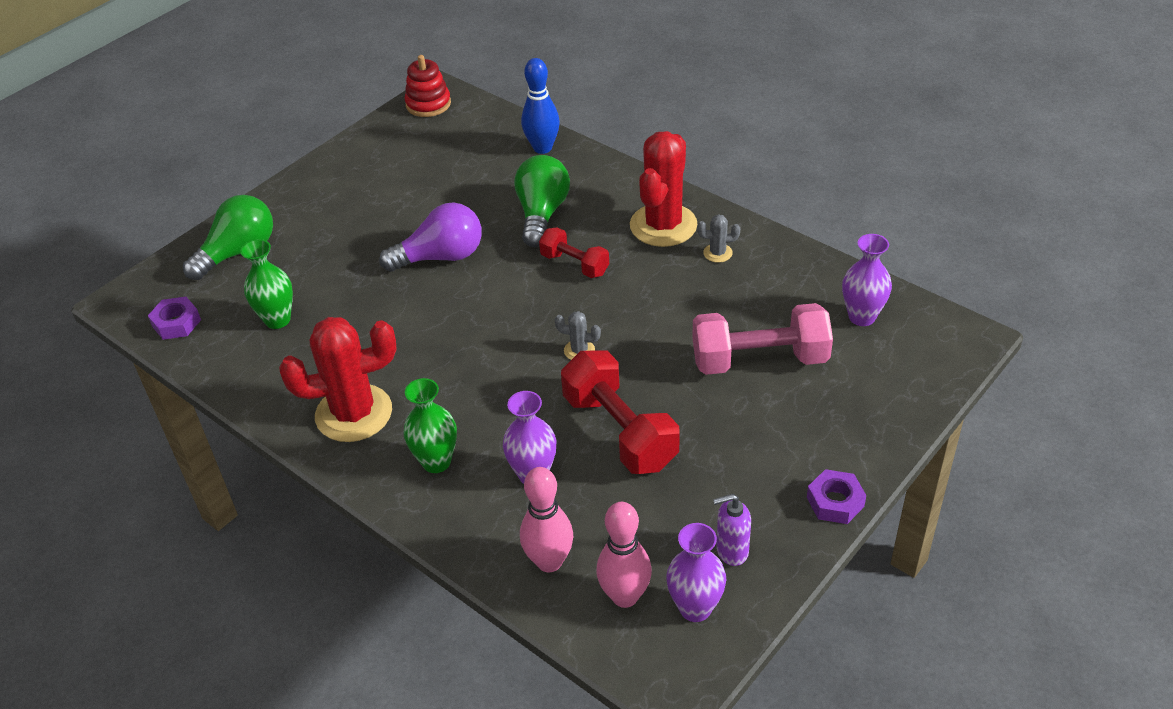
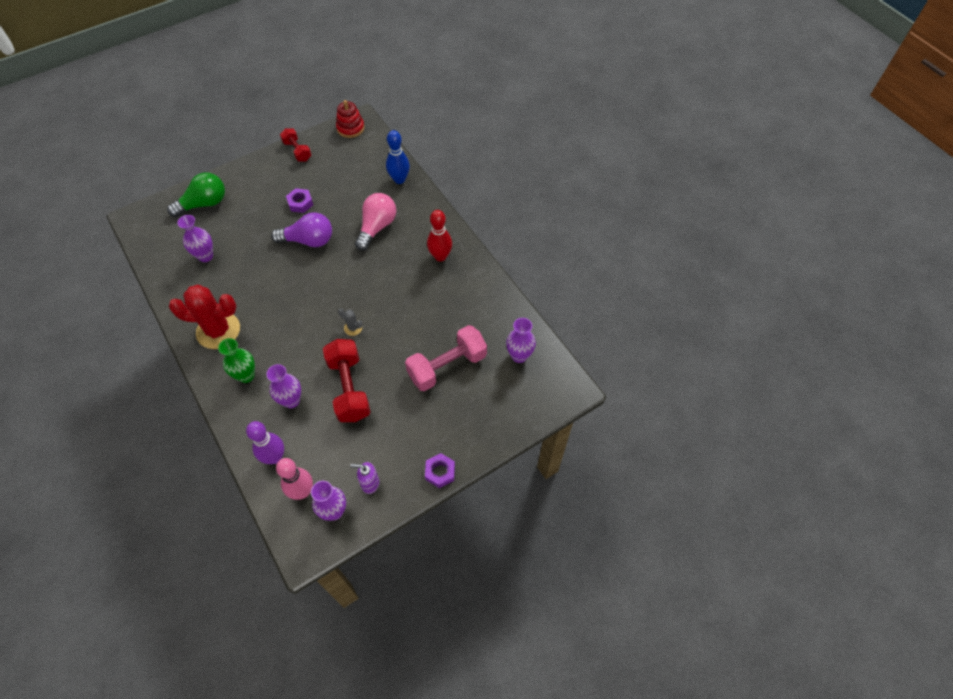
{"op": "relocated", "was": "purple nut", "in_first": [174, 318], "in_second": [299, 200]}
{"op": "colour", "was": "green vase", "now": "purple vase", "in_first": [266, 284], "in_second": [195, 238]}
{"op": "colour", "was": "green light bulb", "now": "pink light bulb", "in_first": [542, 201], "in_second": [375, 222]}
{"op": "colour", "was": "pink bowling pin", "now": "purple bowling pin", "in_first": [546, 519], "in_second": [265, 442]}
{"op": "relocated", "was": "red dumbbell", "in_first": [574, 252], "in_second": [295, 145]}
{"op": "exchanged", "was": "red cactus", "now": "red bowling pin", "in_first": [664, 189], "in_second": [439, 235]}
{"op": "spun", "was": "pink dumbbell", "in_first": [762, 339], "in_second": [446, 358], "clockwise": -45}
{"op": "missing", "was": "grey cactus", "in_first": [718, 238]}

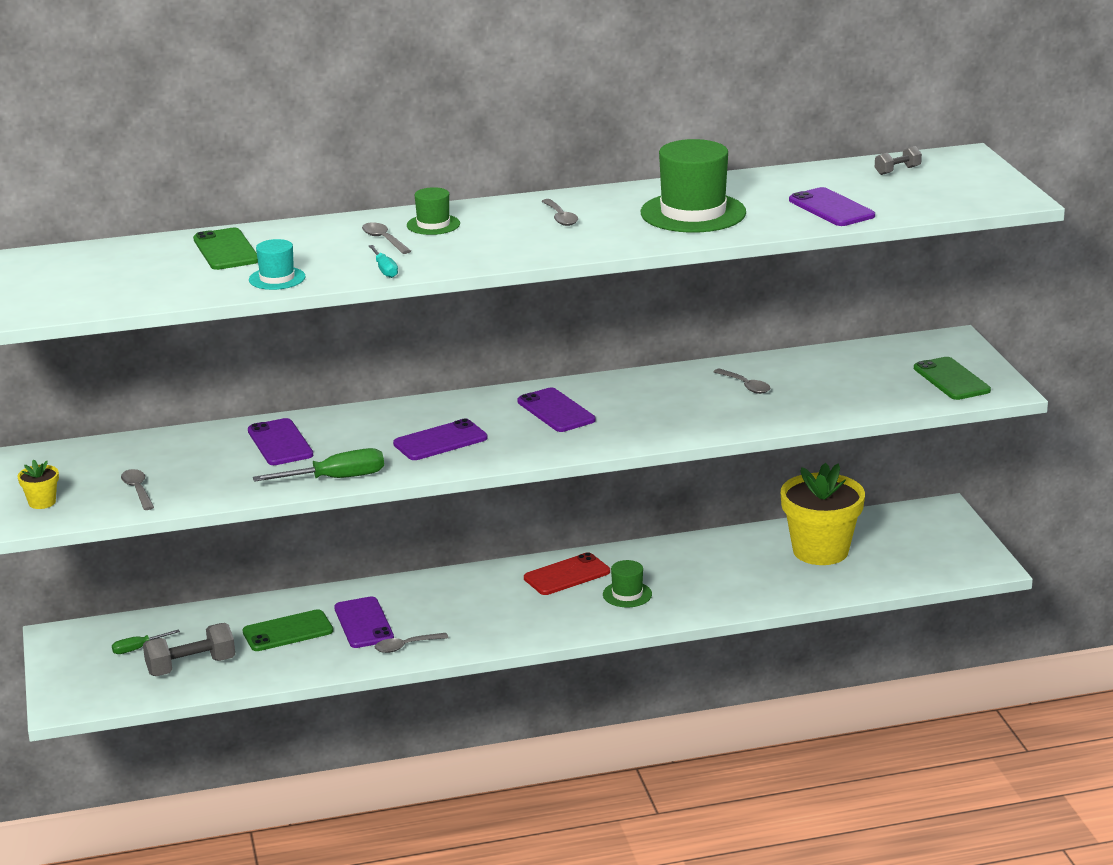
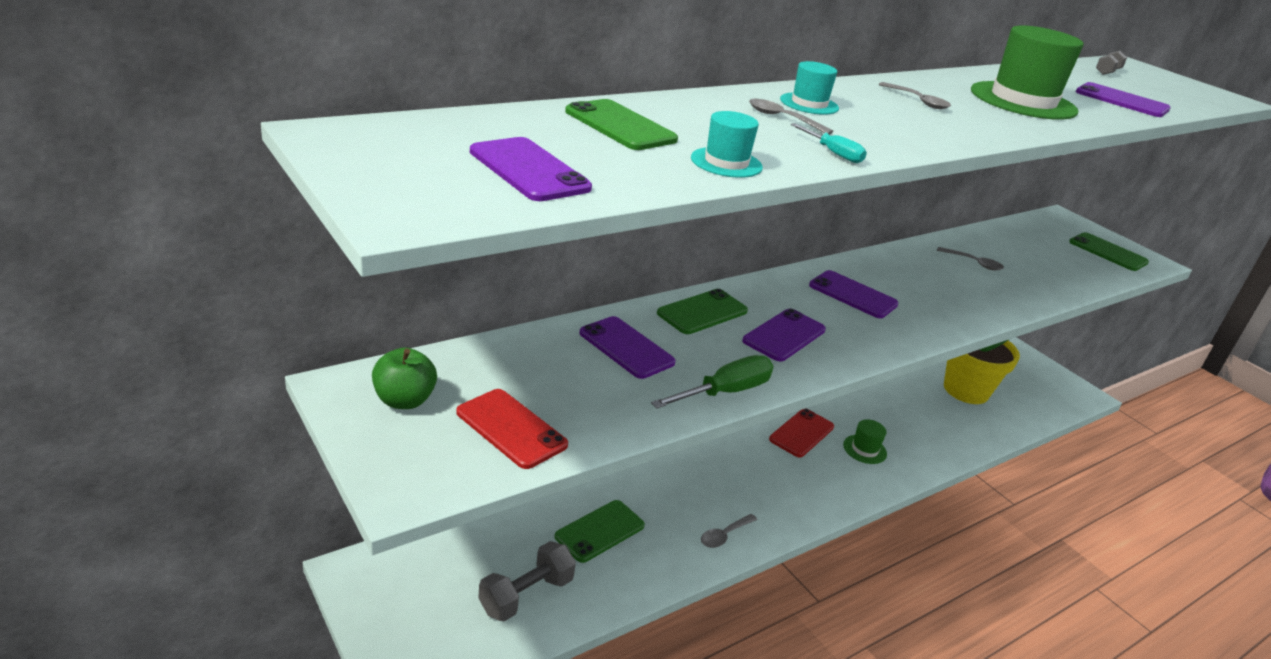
{"op": "missing", "was": "yellow flower pot", "in_first": [38, 484]}
{"op": "missing", "was": "green screwdriver", "in_first": [146, 641]}
{"op": "exchanged", "was": "grey spoon", "now": "red phone", "in_first": [137, 489], "in_second": [512, 429]}
{"op": "relocated", "was": "purple phone", "in_first": [364, 622], "in_second": [531, 169]}
{"op": "colour", "was": "green hat", "now": "turquoise hat", "in_first": [433, 211], "in_second": [809, 88]}
{"op": "appeared", "now": "green apple", "in_second": [404, 378]}
{"op": "appeared", "now": "green phone", "in_second": [702, 311]}

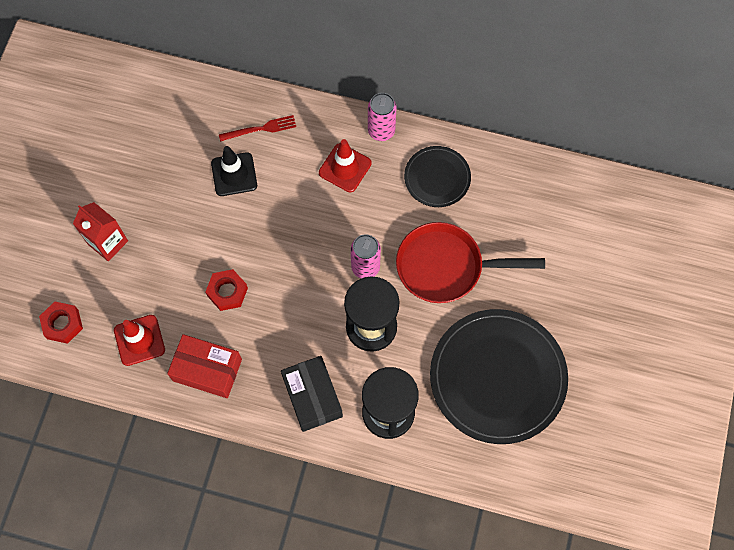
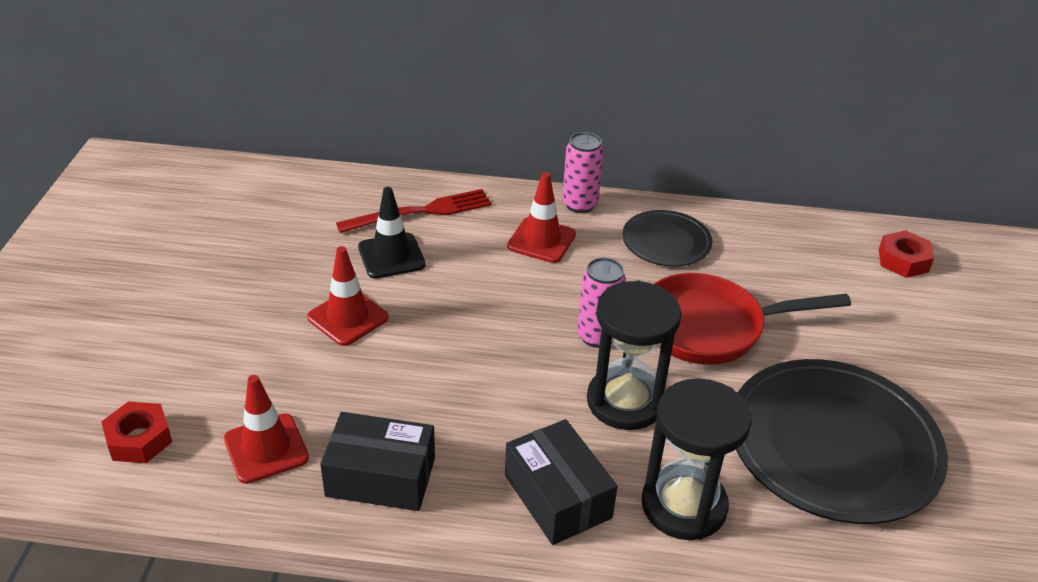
{"op": "missing", "was": "red carton", "in_first": [100, 231]}
{"op": "colour", "was": "red box", "now": "black box", "in_first": [204, 366], "in_second": [377, 461]}
{"op": "relocated", "was": "red nut", "in_first": [226, 290], "in_second": [906, 254]}
{"op": "size", "was": "red fork", "in_first": [257, 128], "in_second": [414, 211], "ratio": 1.51}
{"op": "appeared", "now": "red traffic cone", "in_second": [348, 296]}

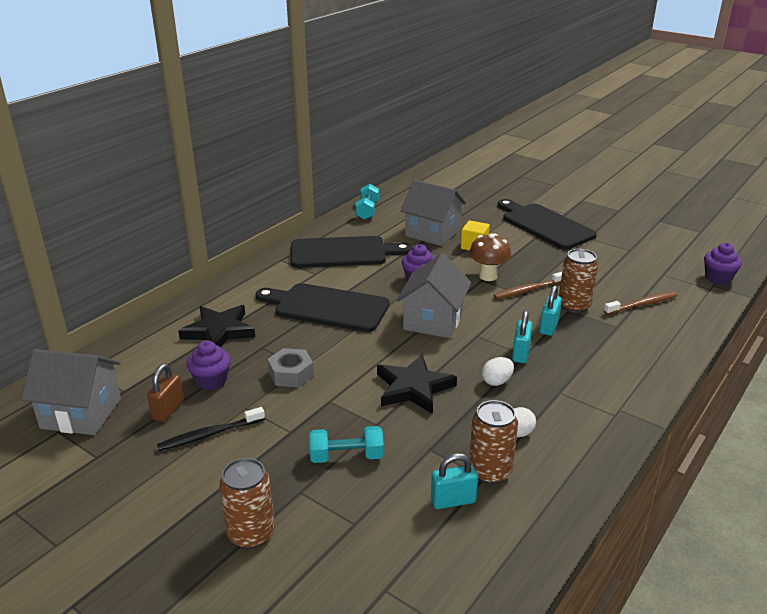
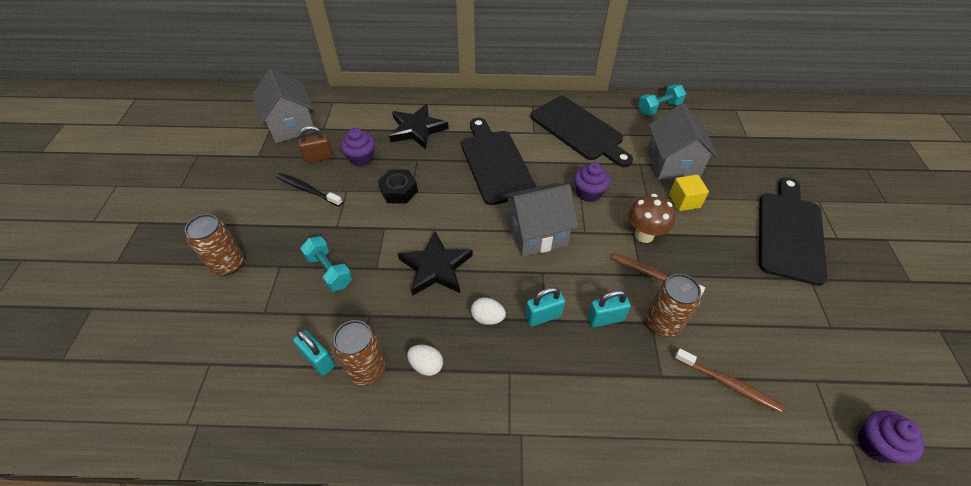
{"op": "colour", "was": "grey nut", "now": "black nut", "in_first": [291, 367], "in_second": [398, 186]}

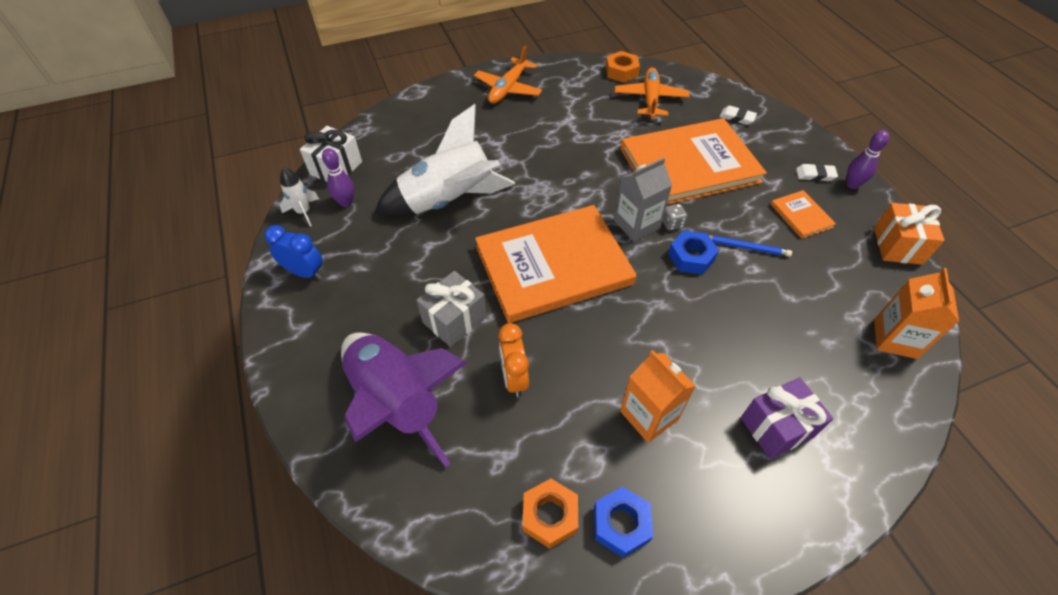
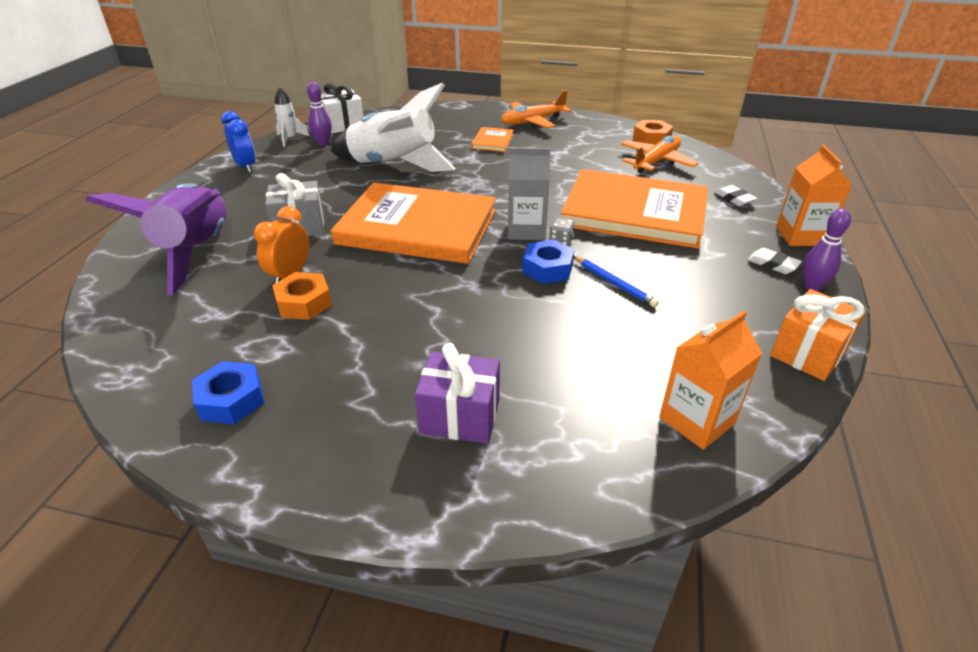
{"op": "relocated", "was": "orange nut", "in_first": [550, 514], "in_second": [302, 296]}
{"op": "relocated", "was": "orange carton", "in_first": [658, 396], "in_second": [814, 195]}
{"op": "relocated", "was": "orange book", "in_first": [803, 214], "in_second": [492, 139]}

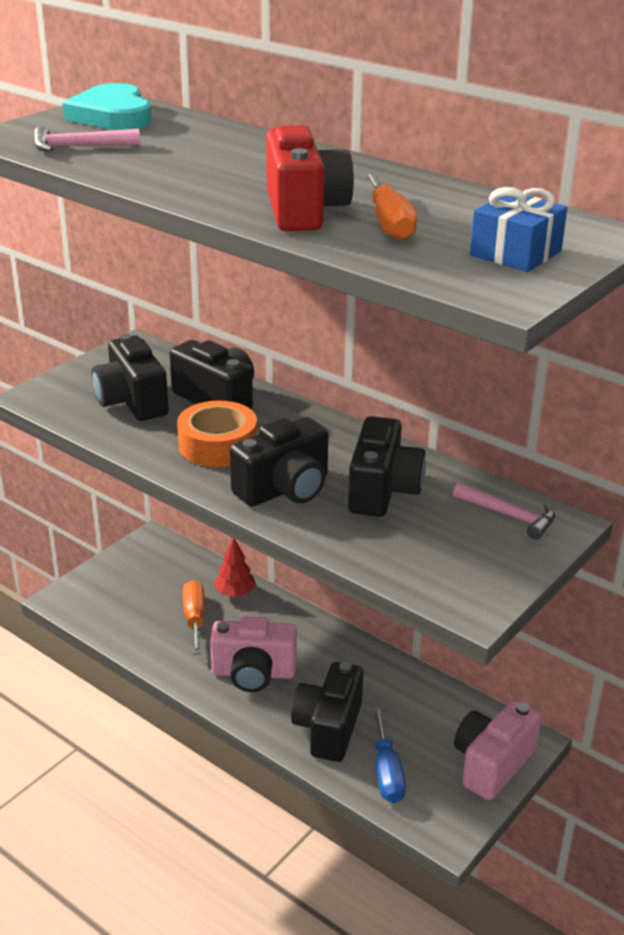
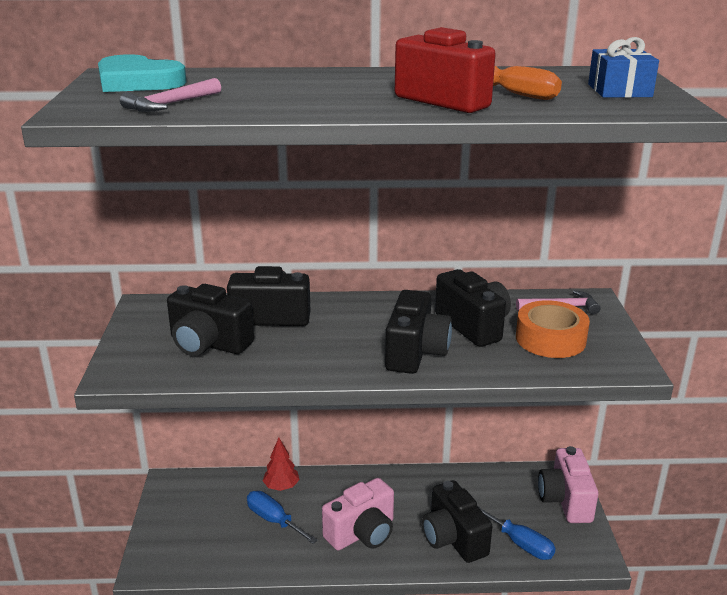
{"op": "relocated", "was": "orange tape", "in_first": [217, 434], "in_second": [553, 329]}
{"op": "colour", "was": "orange screwdriver", "now": "blue screwdriver", "in_first": [194, 617], "in_second": [282, 517]}

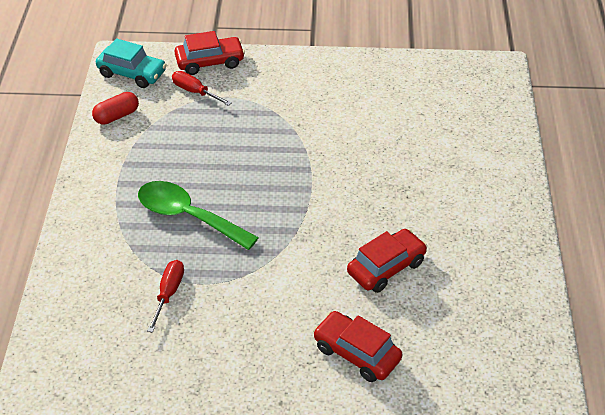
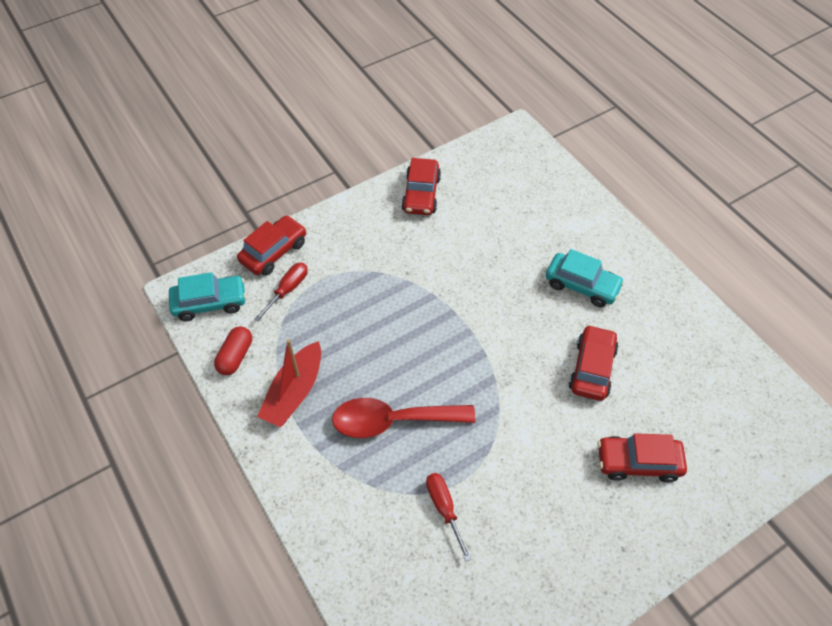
{"op": "colour", "was": "green spoon", "now": "red spoon", "in_first": [198, 215], "in_second": [404, 418]}
{"op": "spun", "was": "red screwdriver", "in_first": [201, 88], "in_second": [281, 292], "clockwise": 120}
{"op": "appeared", "now": "red boat", "in_second": [289, 383]}
{"op": "appeared", "now": "red car", "in_second": [421, 186]}
{"op": "appeared", "now": "turquoise car", "in_second": [585, 278]}

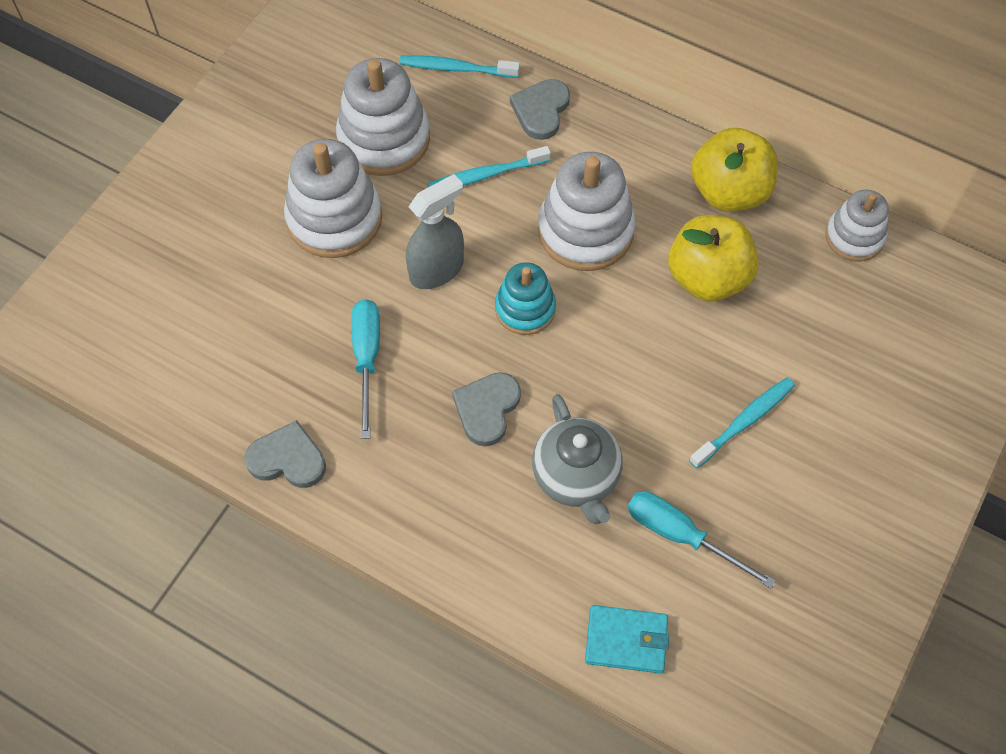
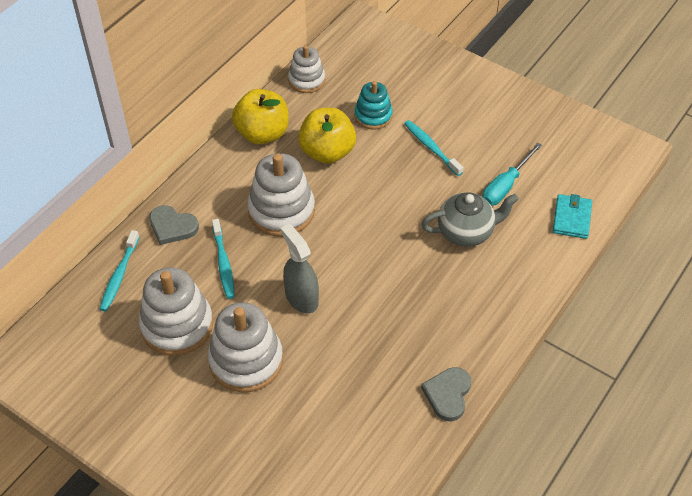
{"op": "missing", "was": "turquoise screwdriver", "in_first": [365, 369]}
{"op": "missing", "was": "grey heart", "in_first": [486, 409]}
{"op": "relocated", "was": "turquoise stacking toy", "in_first": [525, 298], "in_second": [373, 105]}

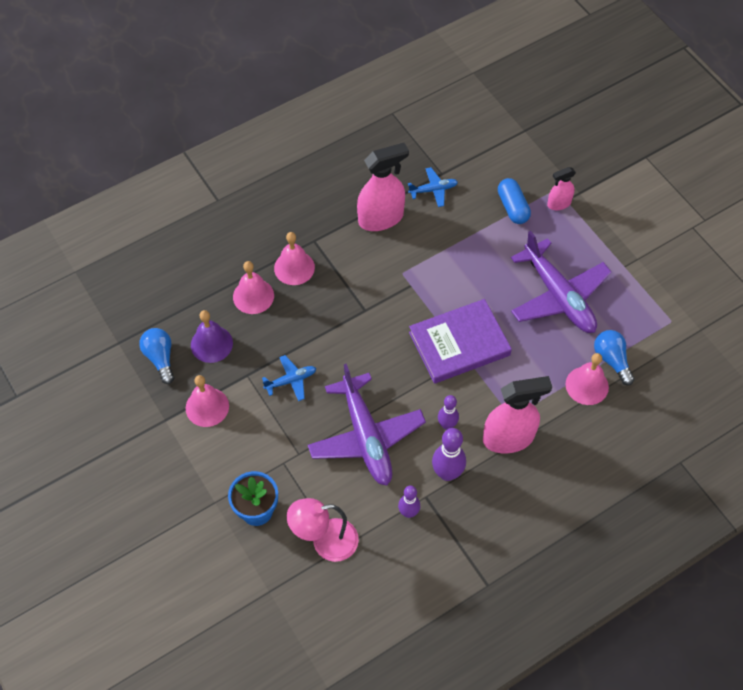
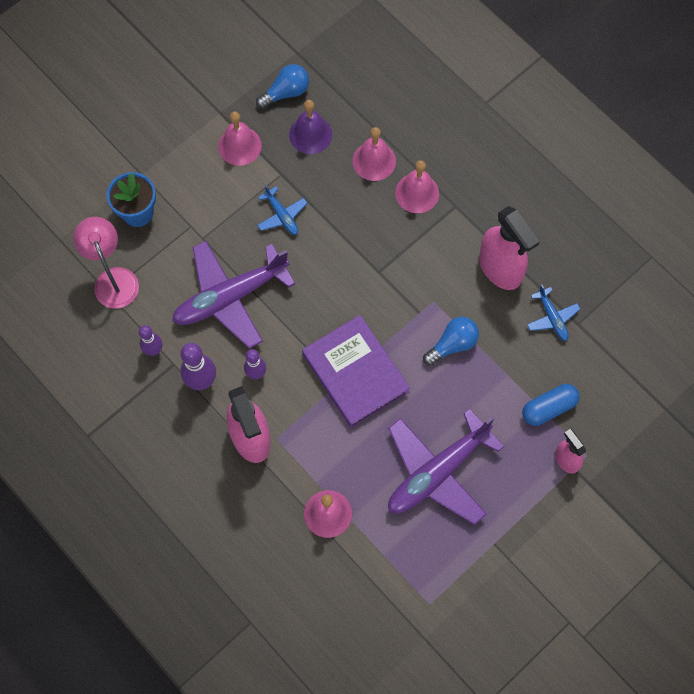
{"op": "relocated", "was": "blue light bulb", "in_first": [614, 357], "in_second": [451, 341]}

